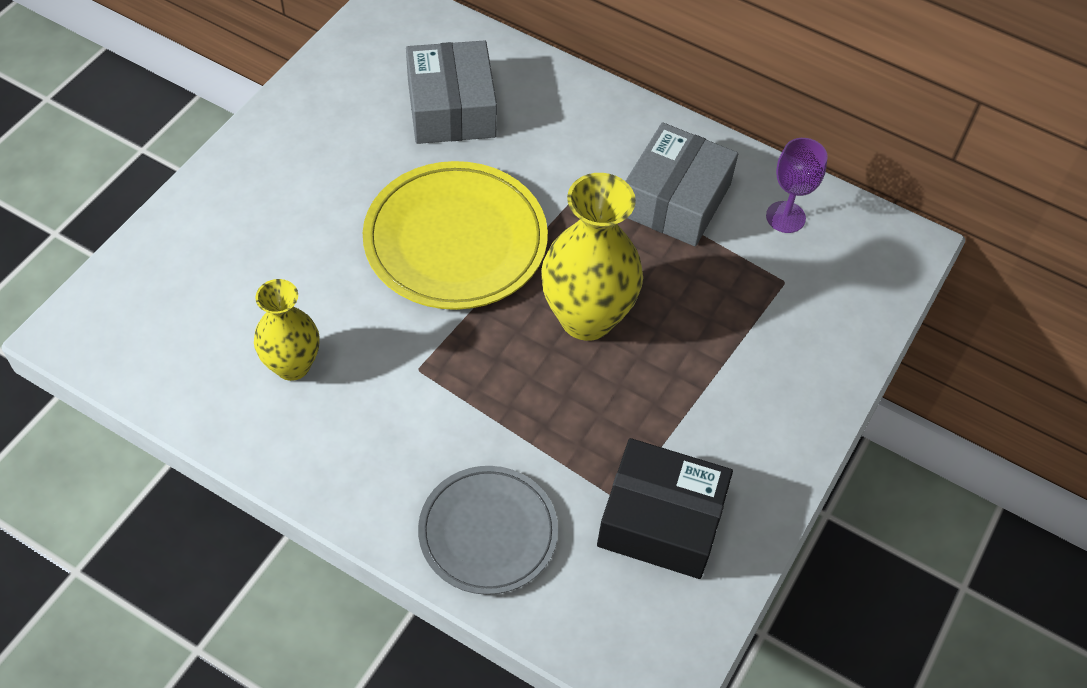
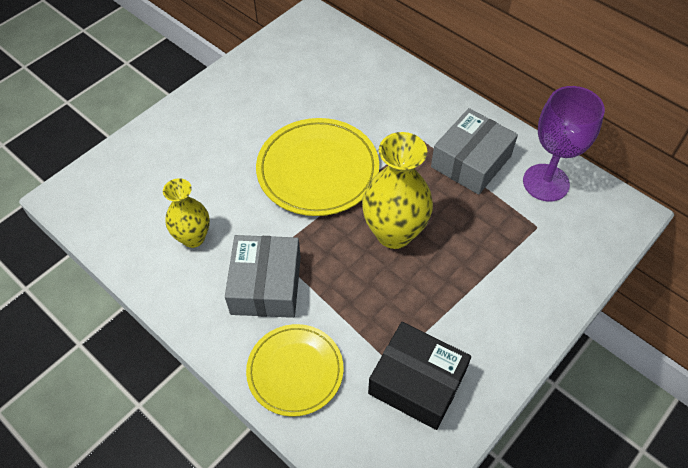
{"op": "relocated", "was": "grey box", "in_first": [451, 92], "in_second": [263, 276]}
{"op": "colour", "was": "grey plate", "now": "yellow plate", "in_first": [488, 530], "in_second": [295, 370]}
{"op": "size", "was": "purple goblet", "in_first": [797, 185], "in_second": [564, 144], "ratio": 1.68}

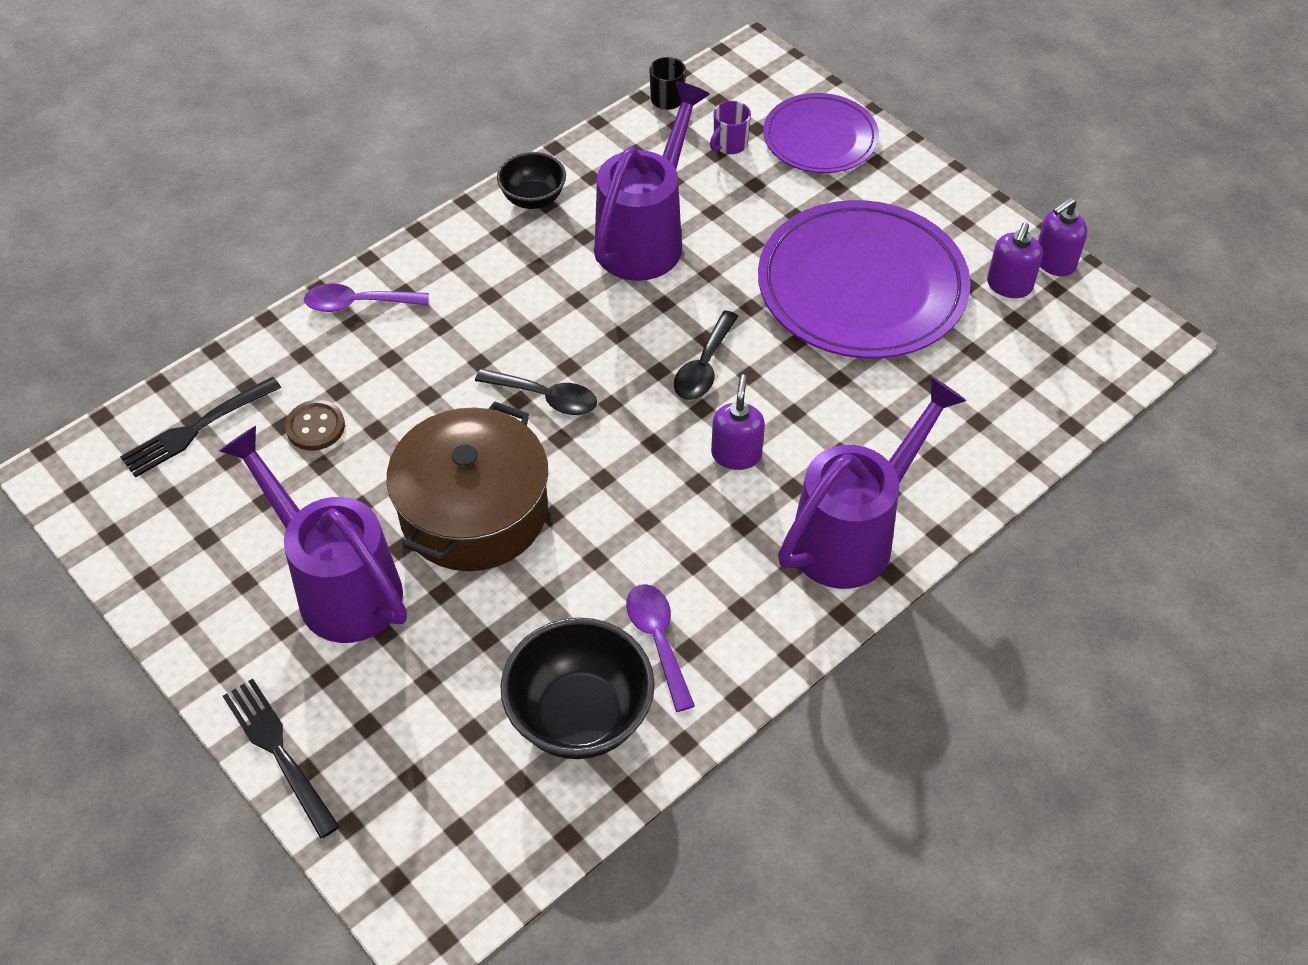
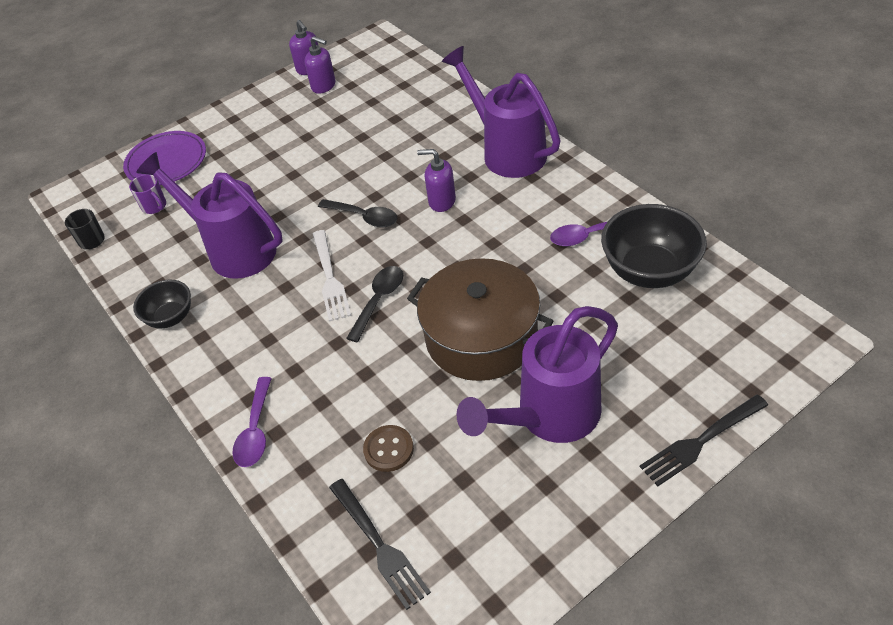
{"op": "missing", "was": "purple plate", "in_first": [864, 279]}
{"op": "appeared", "now": "white fork", "in_second": [332, 276]}

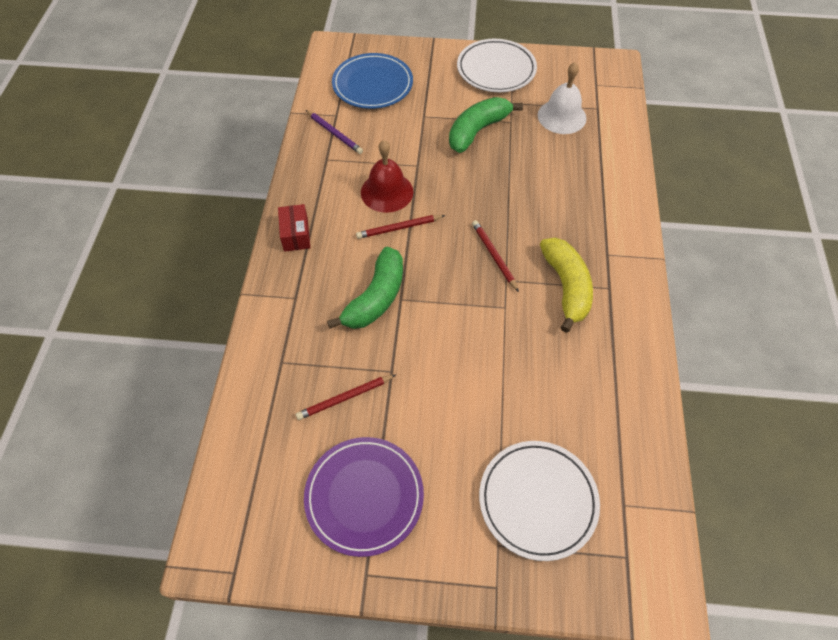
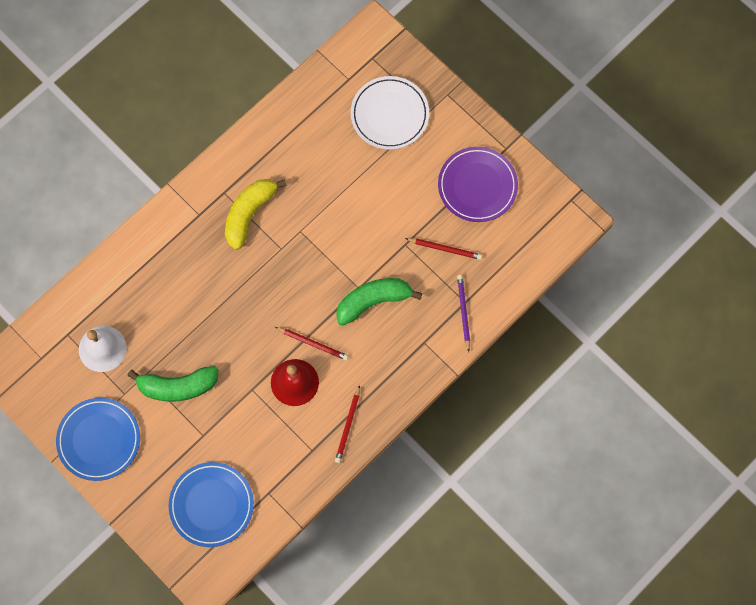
{"op": "missing", "was": "red box", "in_first": [294, 228]}
{"op": "relocated", "was": "purple pencil", "in_first": [334, 132], "in_second": [463, 313]}
{"op": "colour", "was": "white plate", "now": "blue plate", "in_first": [497, 65], "in_second": [98, 439]}
{"op": "relocated", "was": "red pencil", "in_first": [495, 256], "in_second": [347, 424]}

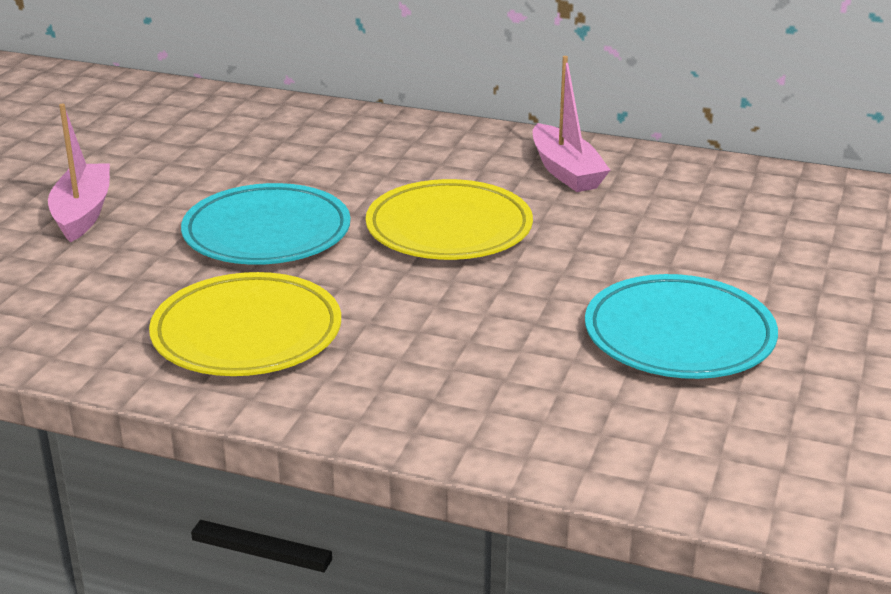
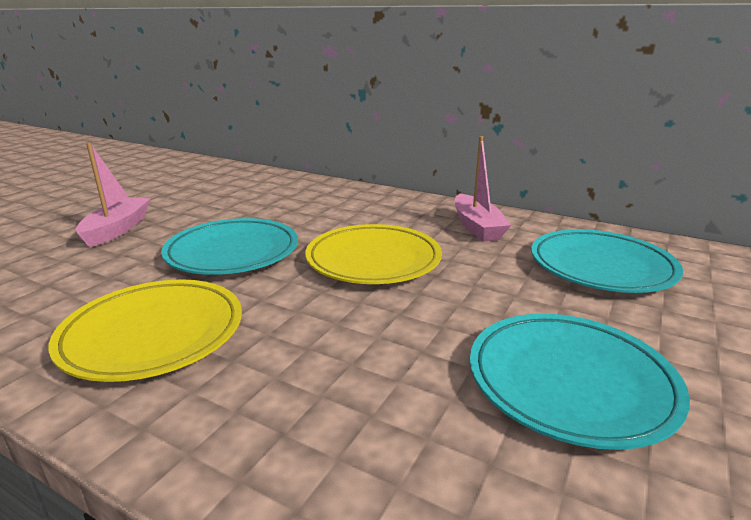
{"op": "appeared", "now": "turquoise plate", "in_second": [607, 261]}

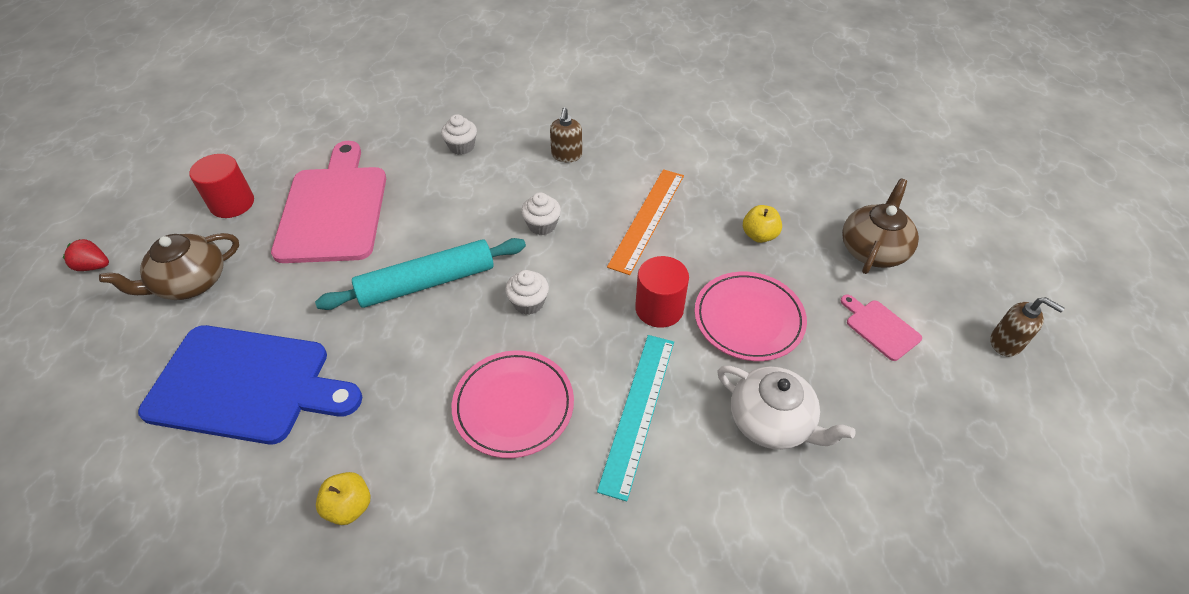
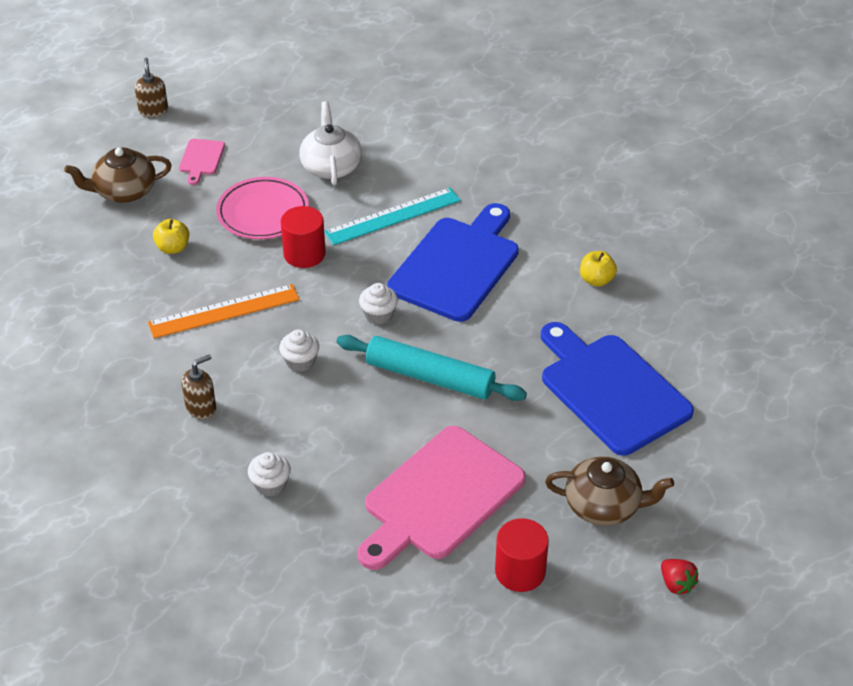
{"op": "exchanged", "was": "pink plate", "now": "blue cutting board", "in_first": [513, 404], "in_second": [453, 262]}

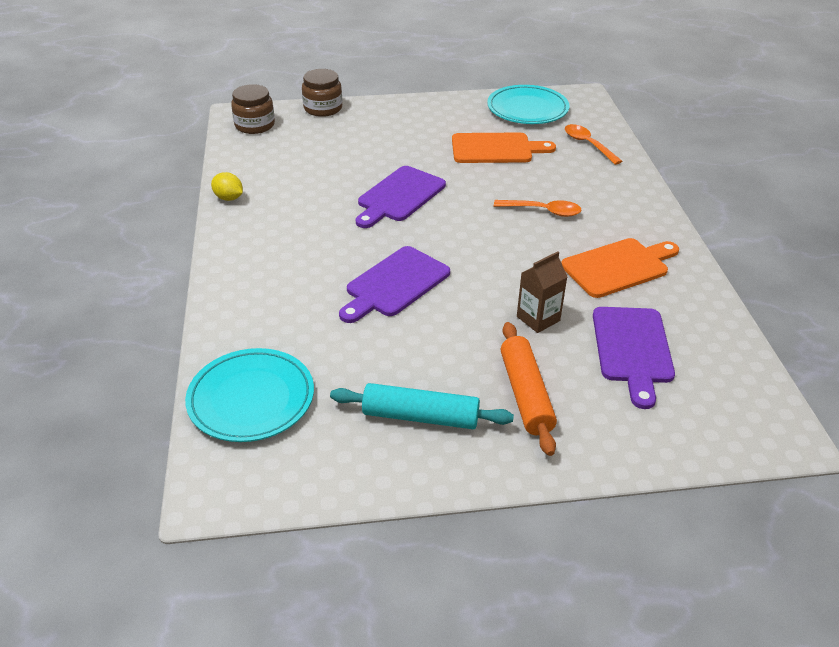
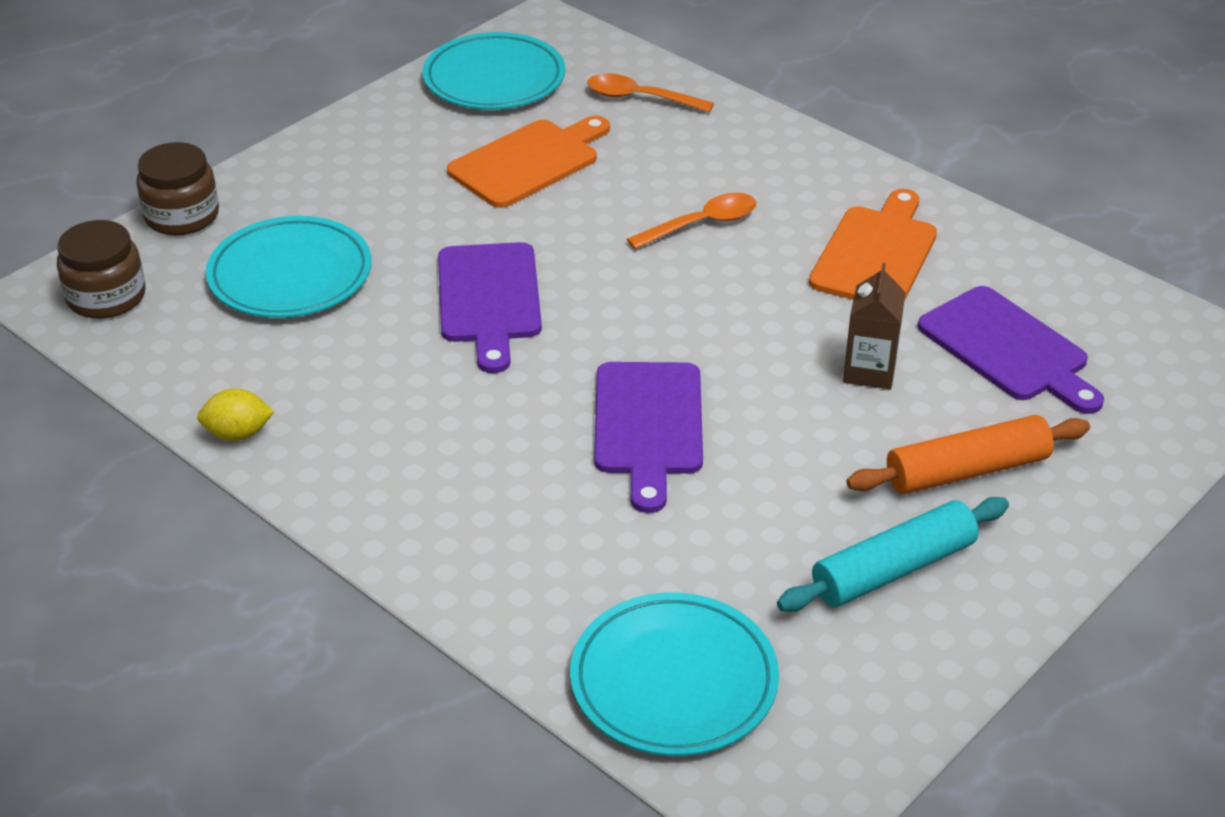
{"op": "spun", "was": "orange rolling pin", "in_first": [529, 389], "in_second": [968, 454], "clockwise": -60}
{"op": "appeared", "now": "turquoise plate", "in_second": [289, 267]}

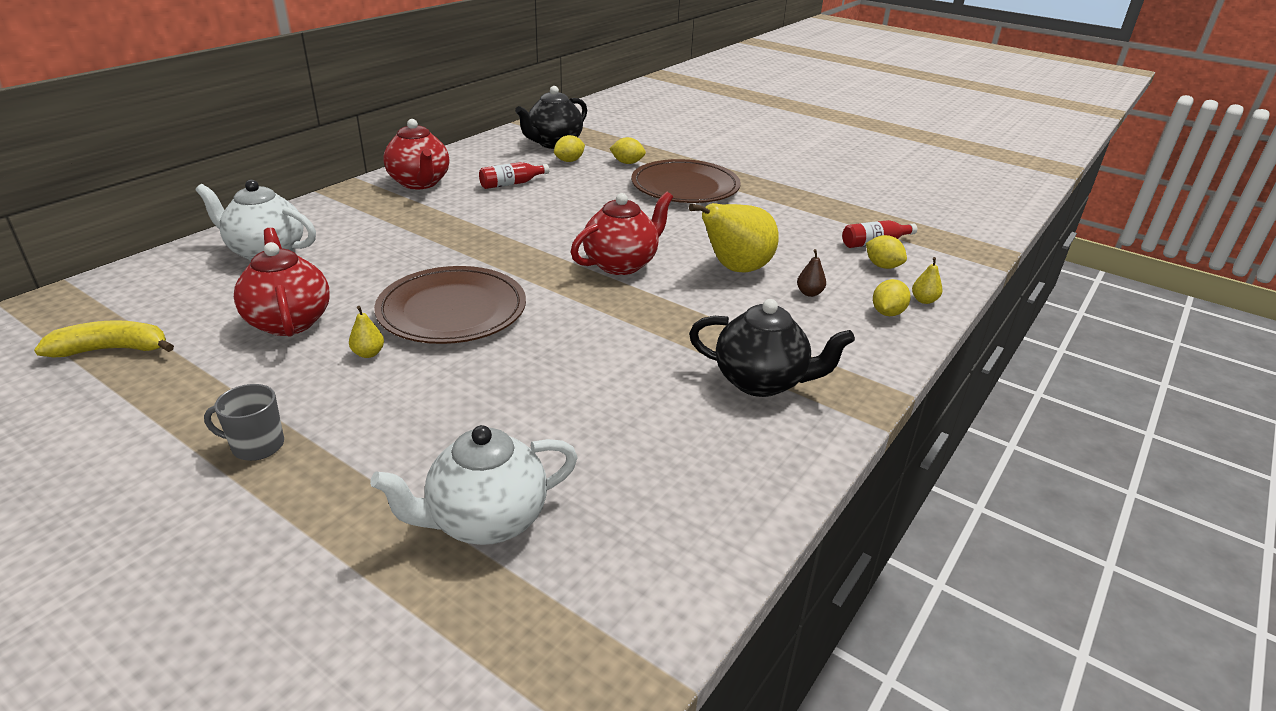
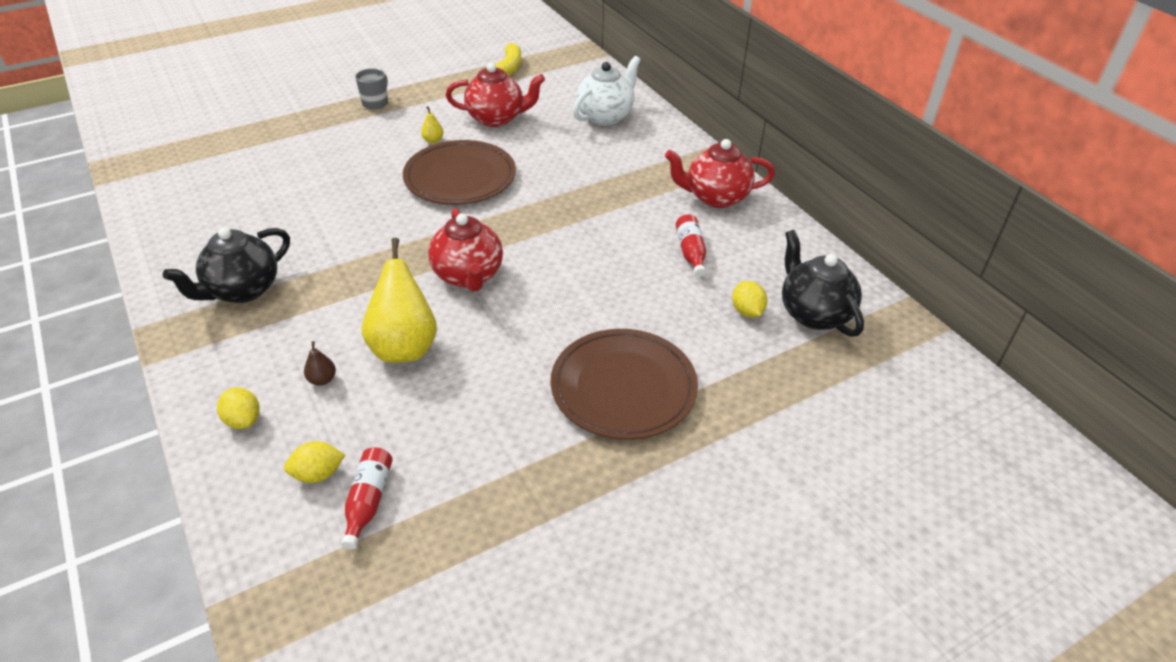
{"op": "missing", "was": "white teapot", "in_first": [474, 485]}
{"op": "missing", "was": "yellow lemon", "in_first": [627, 150]}
{"op": "missing", "was": "yellow pear", "in_first": [927, 280]}

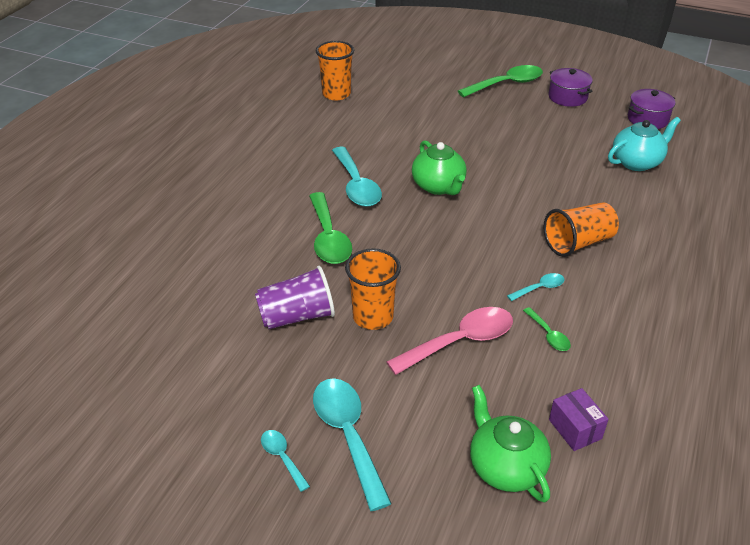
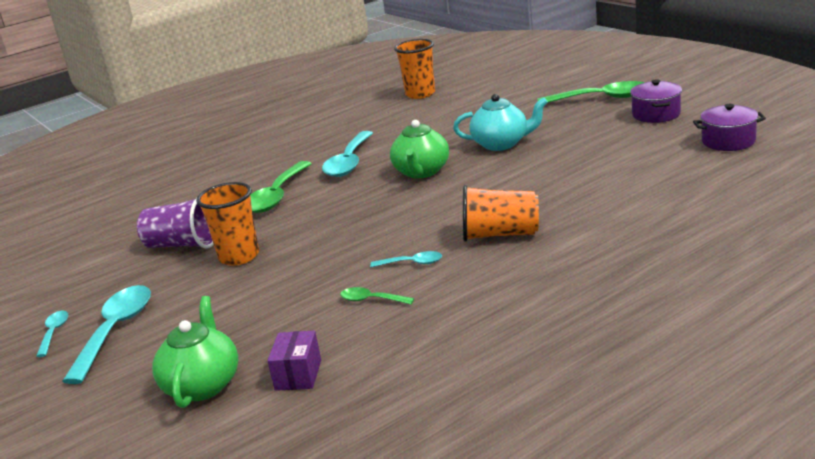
{"op": "missing", "was": "pink spoon", "in_first": [449, 341]}
{"op": "spun", "was": "green spoon", "in_first": [547, 329], "in_second": [377, 295], "clockwise": 105}
{"op": "relocated", "was": "turquoise teapot", "in_first": [644, 144], "in_second": [500, 122]}

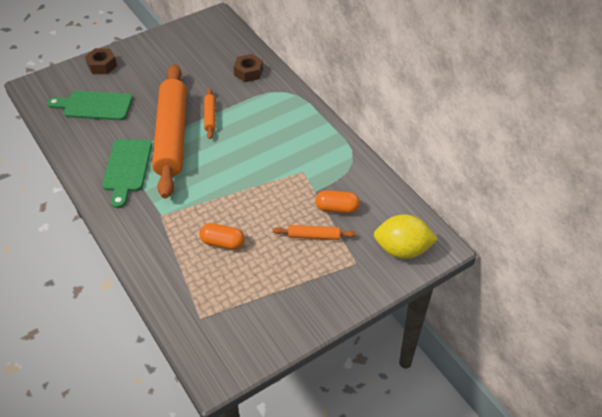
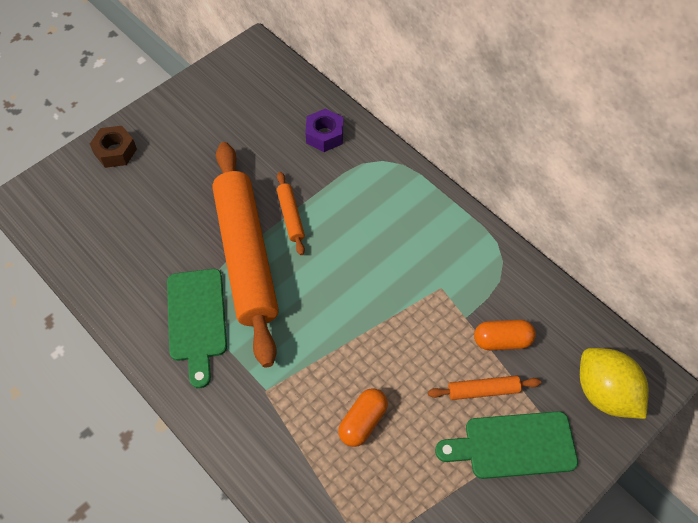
{"op": "relocated", "was": "green cutting board", "in_first": [90, 105], "in_second": [506, 445]}
{"op": "spun", "was": "orange capsule", "in_first": [222, 236], "in_second": [363, 417], "clockwise": -60}
{"op": "colour", "was": "brown nut", "now": "purple nut", "in_first": [248, 68], "in_second": [324, 130]}
{"op": "spun", "was": "yellow lemon", "in_first": [406, 236], "in_second": [614, 383], "clockwise": 60}

